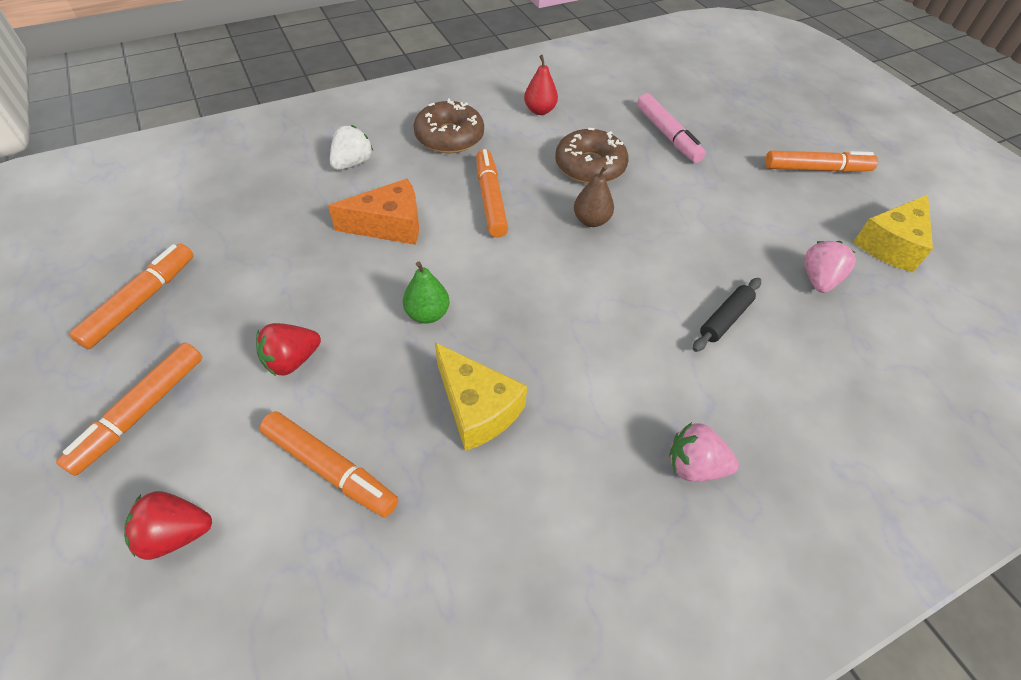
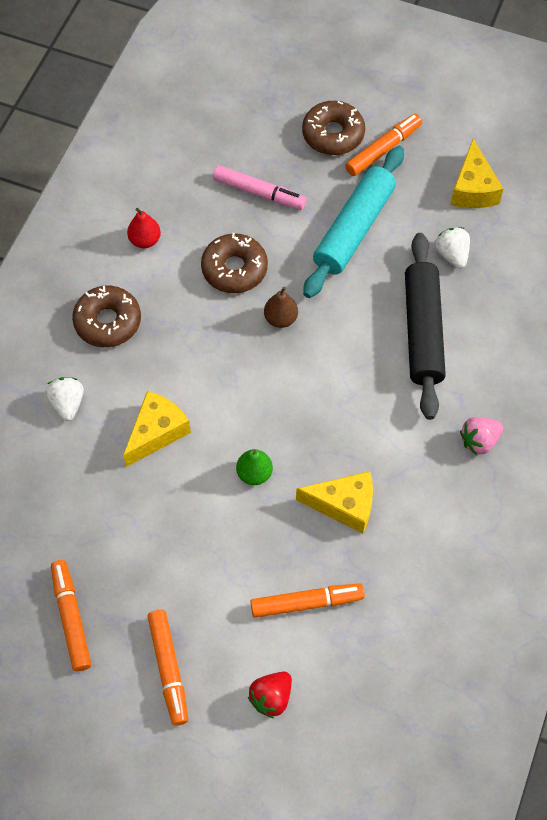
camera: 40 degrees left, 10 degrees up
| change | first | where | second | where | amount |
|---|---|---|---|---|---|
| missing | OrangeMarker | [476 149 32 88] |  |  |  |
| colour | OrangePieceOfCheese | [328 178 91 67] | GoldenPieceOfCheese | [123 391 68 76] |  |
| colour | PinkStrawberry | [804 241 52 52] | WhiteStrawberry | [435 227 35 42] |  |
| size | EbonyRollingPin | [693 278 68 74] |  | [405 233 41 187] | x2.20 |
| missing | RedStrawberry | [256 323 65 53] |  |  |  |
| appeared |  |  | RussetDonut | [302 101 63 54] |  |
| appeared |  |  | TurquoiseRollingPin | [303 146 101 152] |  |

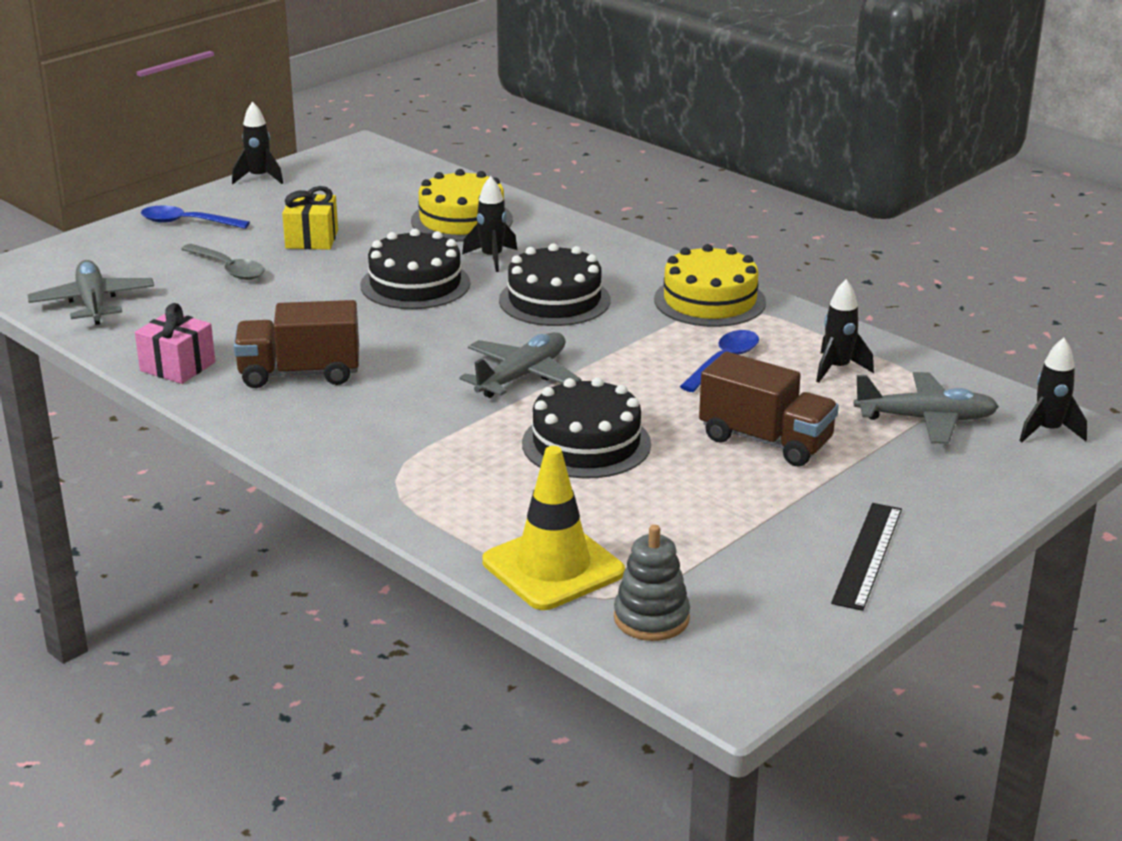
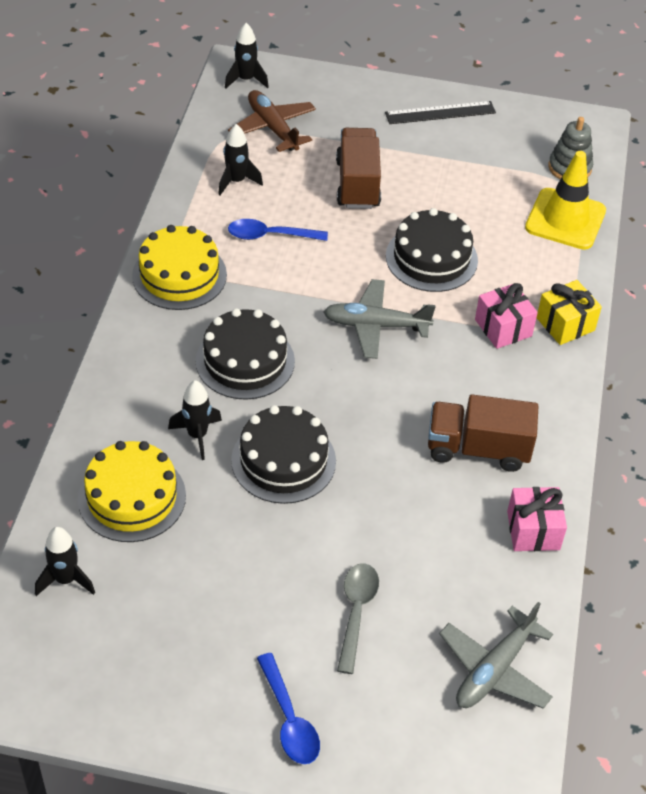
camera: 125 degrees left, 20 degrees up
| change | first | where | second | where | amount |
|---|---|---|---|---|---|
| relocated | EbonyRocket | [232 101 51 83] |  | [35 527 60 69] |  |
| relocated | GoldenPresent | [282 186 56 64] |  | [537 280 65 65] |  |
| spun | RussetToyTruck | [234 300 125 88] |  | [428 395 110 77] | 135 degrees clockwise |
| colour | GreyToyPlane | [854 372 145 72] | RussetToyPlane | [228 90 88 62] |  |
| appeared |  |  | PinkPresent | [475 283 63 66] |  |

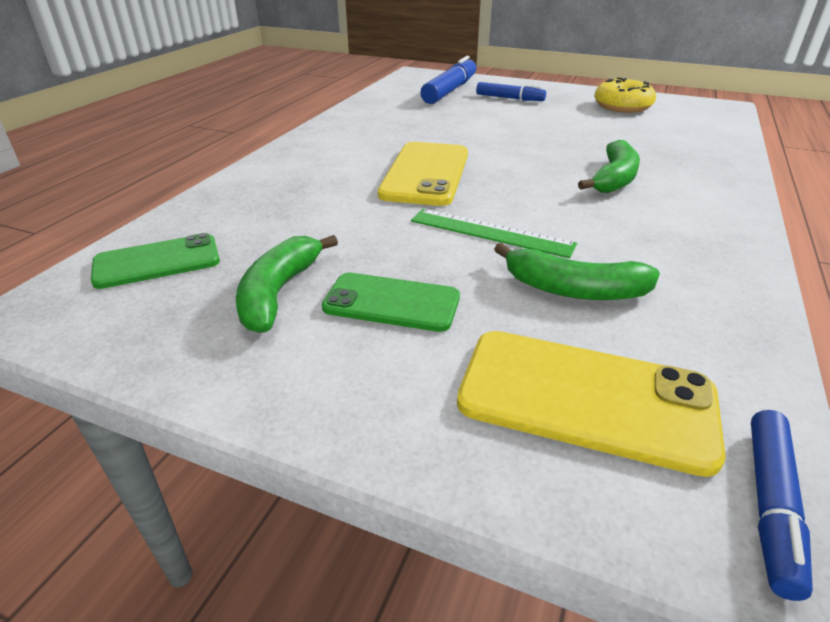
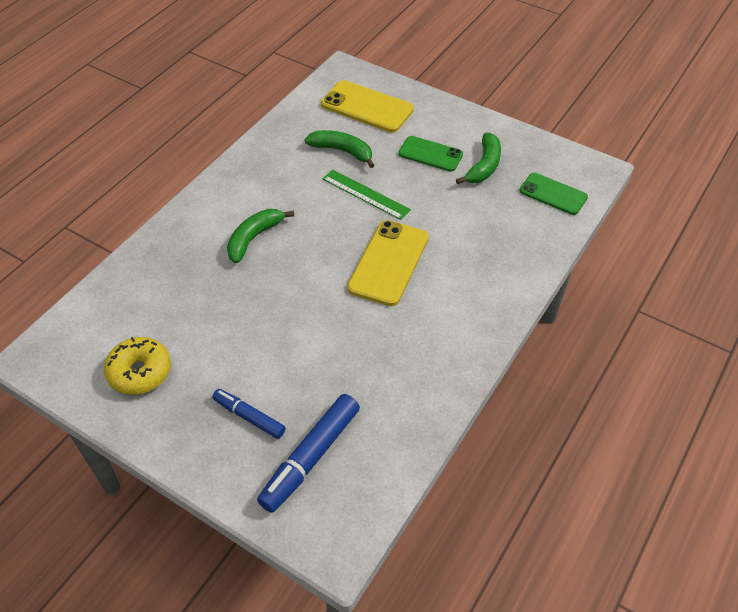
camera: 170 degrees left, 15 degrees up
| change | first | where | second | where | amount |
|---|---|---|---|---|---|
| spun | GreenSmartphone | [91 233 129 56] |  | [519 173 69 42] | 45 degrees clockwise |
| missing | RoyalBlueMarker | [751 410 62 191] |  |  |  |

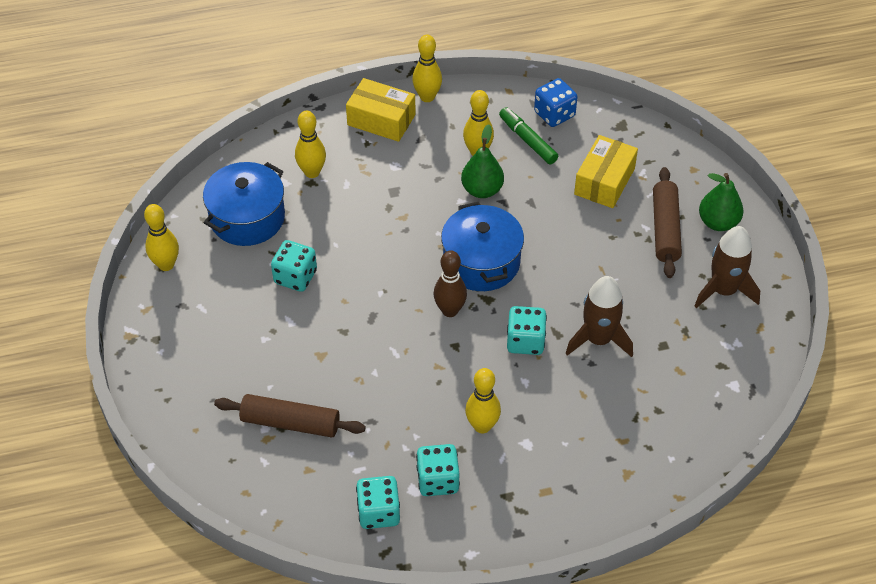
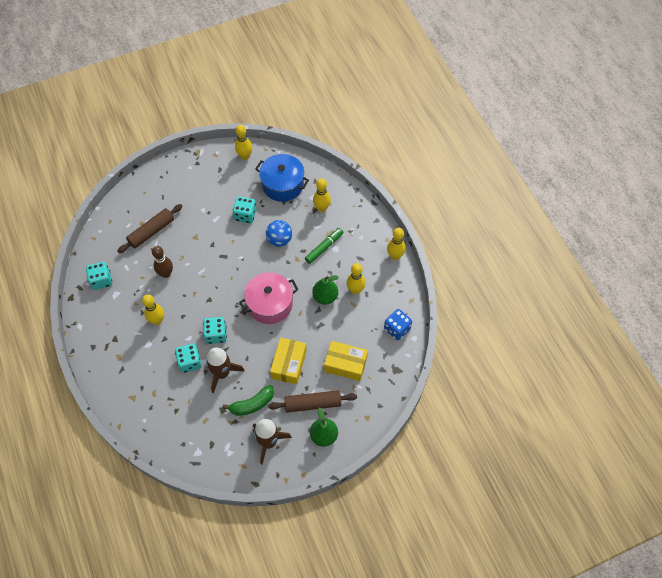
camera: 80 degrees right, 10 degrees up
| change | first | where | second | where | amount |
|---|---|---|---|---|---|
| relocated | GoldenPackage | [346 78 70 64] |  | [270 338 37 46] |  |
| relocated | GreenMarker | [499 107 59 57] |  | [305 228 39 36] |  |
| colour | RoyalBlueStockpot | [441 202 83 89] | PinkStockpot | [239 272 59 52] |  |
| relocated | RussetTenpin | [434 250 33 67] |  | [152 246 21 32] |  |
| spun | RussetRollingPin | [214 394 152 43] |  | [117 204 66 49] | 45 degrees clockwise |
| relocated | TurquoiseGameDie | [416 444 44 52] |  | [175 344 26 29] |  |
| appeared |  |  | RoyalBluePlayBall | [266 220 26 27] |  |
| appeared |  |  | GreenBananaFruit | [222 385 52 31] |  |

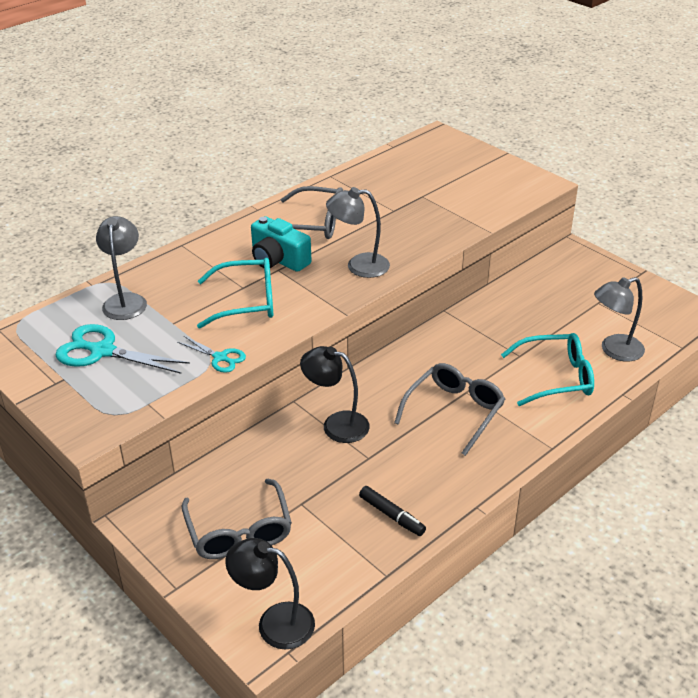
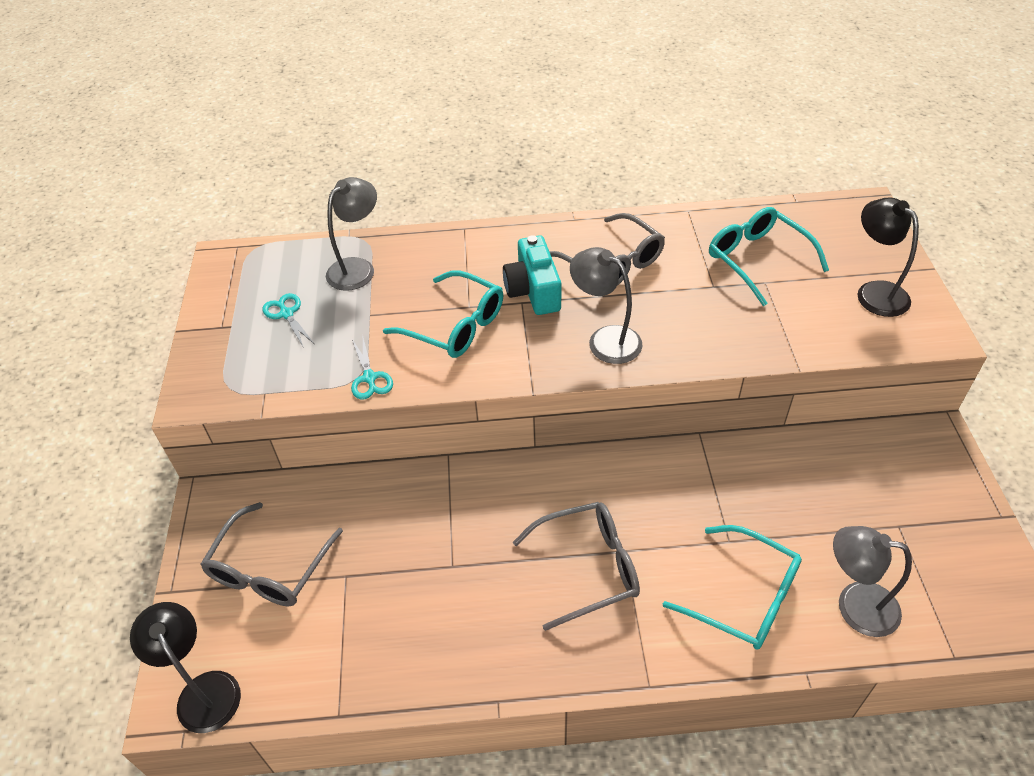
camera: 40 degrees right, 10 degrees up
| change | first | where | second | where | amount |
|---|---|---|---|---|---|
| size | TurquoiseScissors | [55 324 135 50] |  | [262 293 51 55] | x0.56 |
| relocated | EbonyDeskLamp | [300 346 70 97] |  | [857 198 62 119] |  |
| missing | EbonyMarker | [359 486 67 50] |  |  |  |
| appeared |  |  | TurquoiseGlasses | [709 207 120 99] |  |

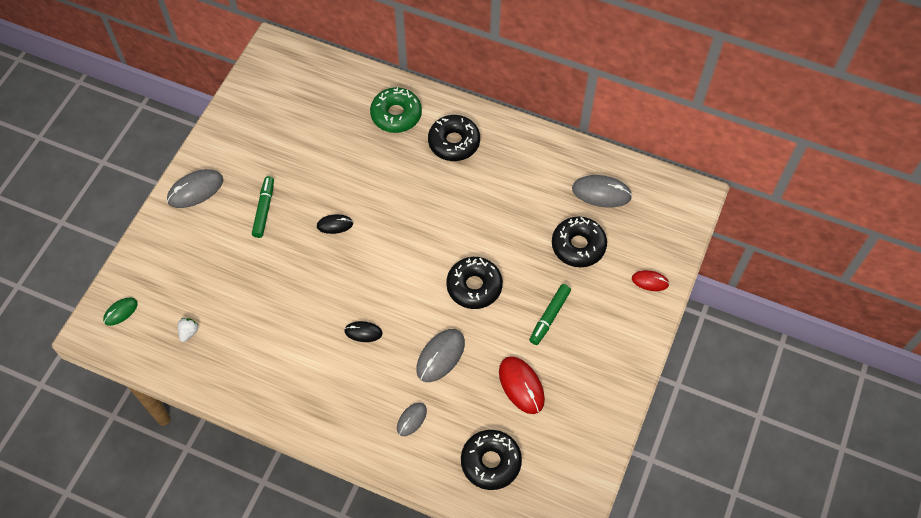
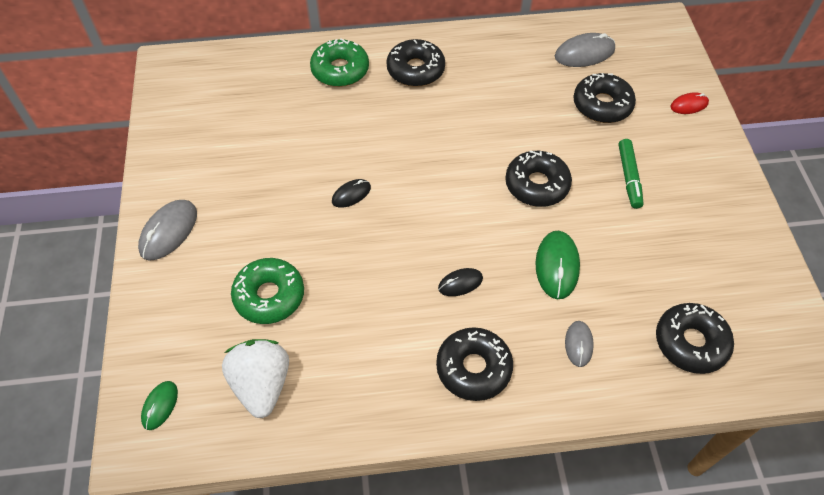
camera: 30 degrees left, 5 degrees down
| change | first | where | second | where | amount |
|---|---|---|---|---|---|
| missing | GreenMarker | [252 176 22 62] |  |  |  |
| size | WhiteStrawberry | [178 318 20 24] |  | [222 339 67 79] | x2.33 |
| colour | GreyPcMouse | [416 329 49 53] | GreenPcMouse | [535 231 45 68] |  |
| missing | RedPcMouse | [499 356 46 58] |  |  |  |
| appeared |  |  | GreenDonut | [231 258 73 66] |  |
| appeared |  |  | EbonyDonut | [436 327 77 74] |  |

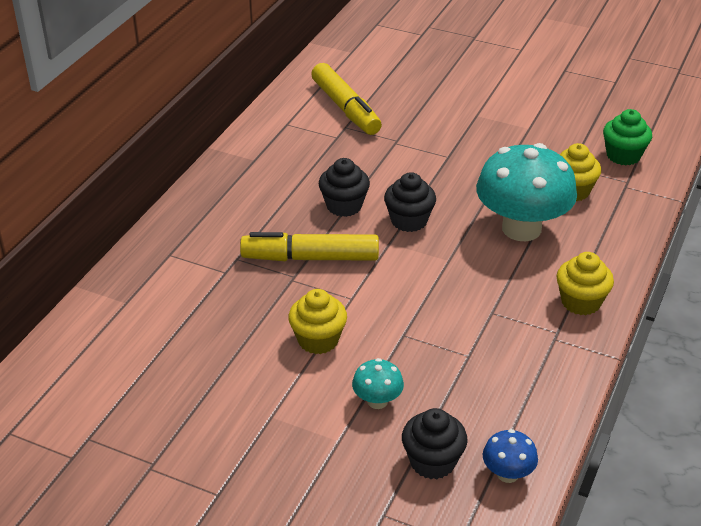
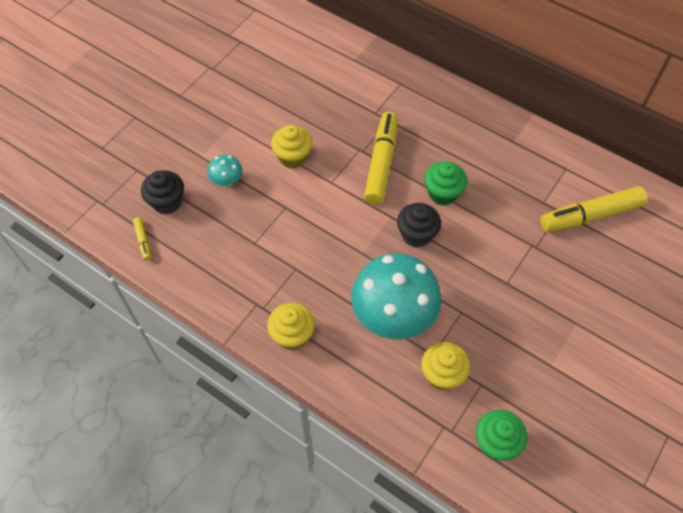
camera: 100 degrees right, 20 degrees up
| change | first | where | second | where | amount |
|---|---|---|---|---|---|
| colour | EbonyMuffin | [319 158 51 59] | GreenMuffin | [425 162 42 43] |  |
| exchanged | RoyalBlueFungus | [483 429 55 54] | GoldenMarker | [133 217 18 43] |  |

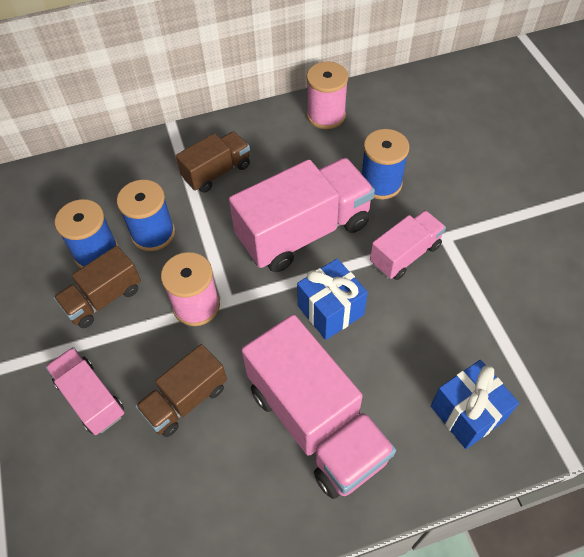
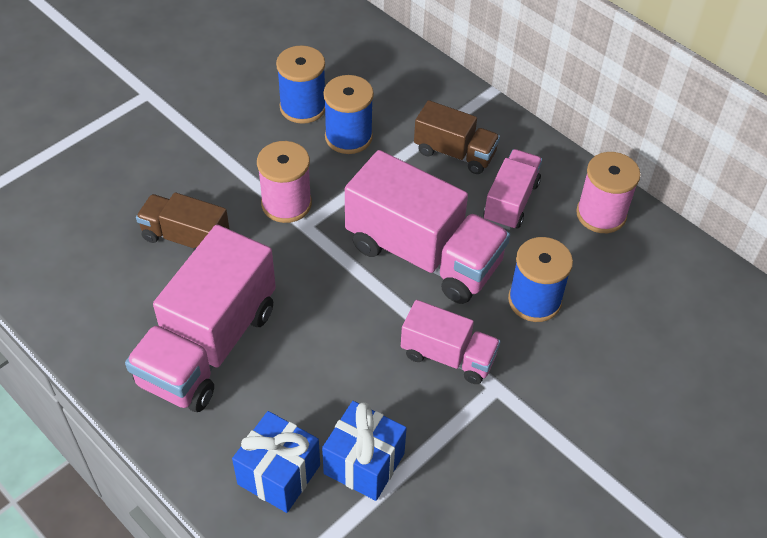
camera: 60 degrees right, 5 degrees down
| change | first | where | second | where | amount |
|---|---|---|---|---|---|
| missing | RussetToyTruck | [54 246 87 82] |  |  |  |
| relocated | RoyalBluePresent | [297 258 71 82] |  | [322 401 85 100] |  |
| relocated | PinkToyTruck | [45 347 79 88] |  | [484 149 58 81] |  |

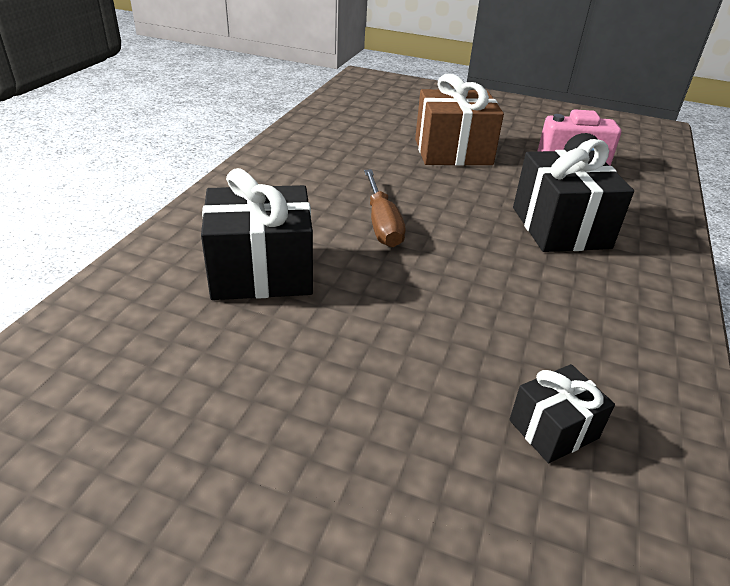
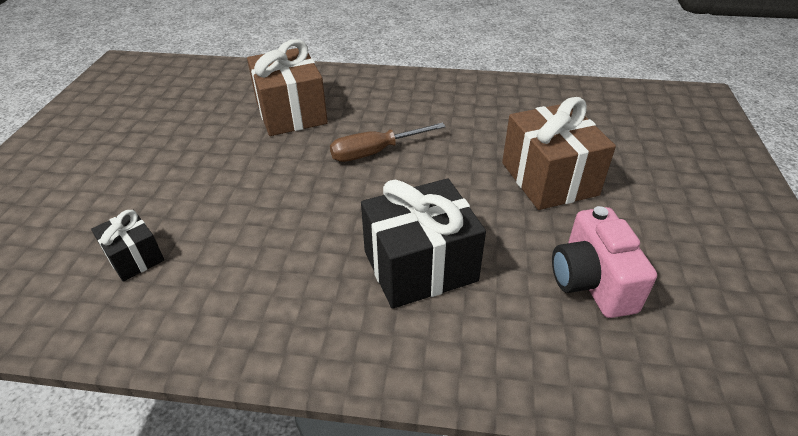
camera: 80 degrees right, 5 degrees up
| change | first | where | second | where | amount |
|---|---|---|---|---|---|
| colour | EbonyPresent | [201 168 112 132] | RussetPresent | [247 39 81 97] |  |

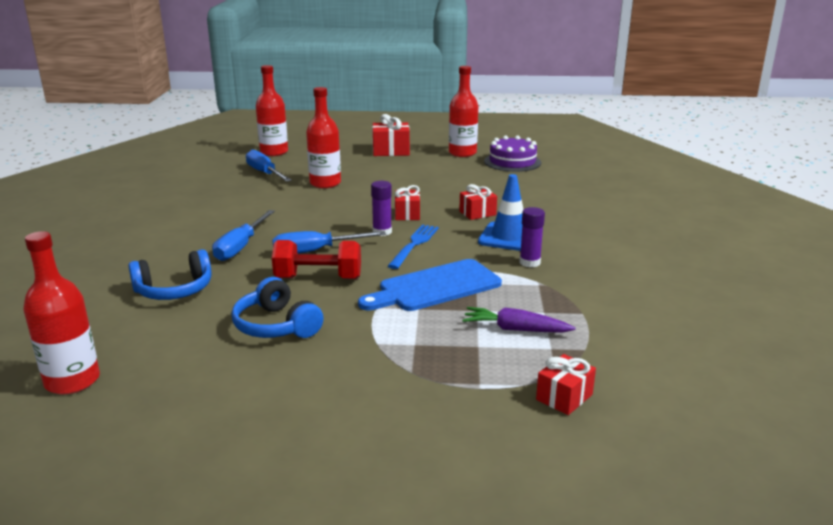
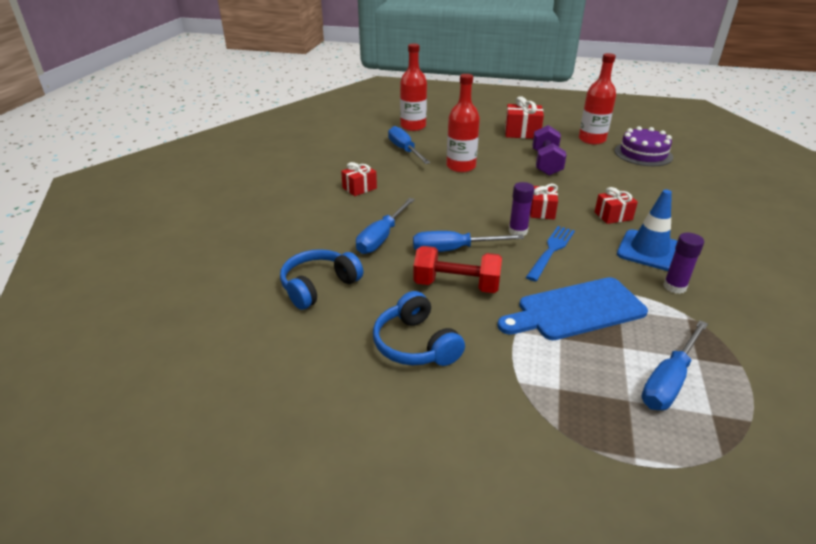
camera: 10 degrees right, 10 degrees up
| change | first | where | second | where | amount |
|---|---|---|---|---|---|
| missing | RedFlask | [24 231 76 163] |  |  |  |
| spun | RoyalBlueHeadphones | [128 249 84 51] |  | [280 249 83 61] | 150 degrees clockwise |
| exchanged | RoyalPurpleCarrot | [462 307 114 26] | RoyalBlueFlatScrewdriver | [641 320 67 90] |  |
| relocated | RedPresent | [536 354 60 61] |  | [341 162 36 34] |  |
| appeared |  |  | RoyalPurpleDumbbell | [532 125 34 51] |  |

